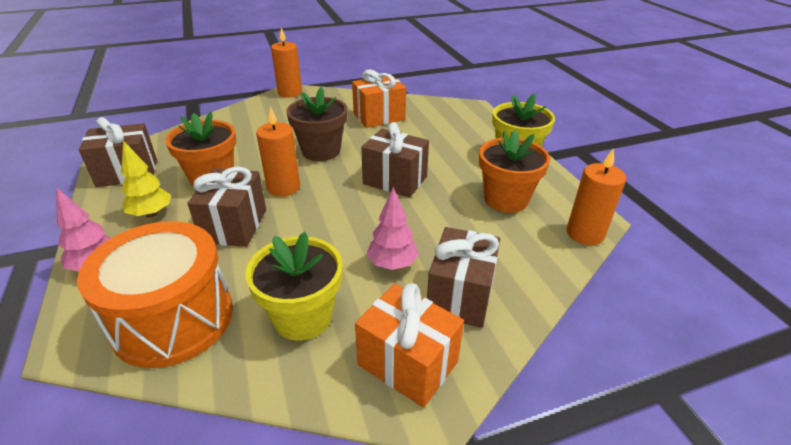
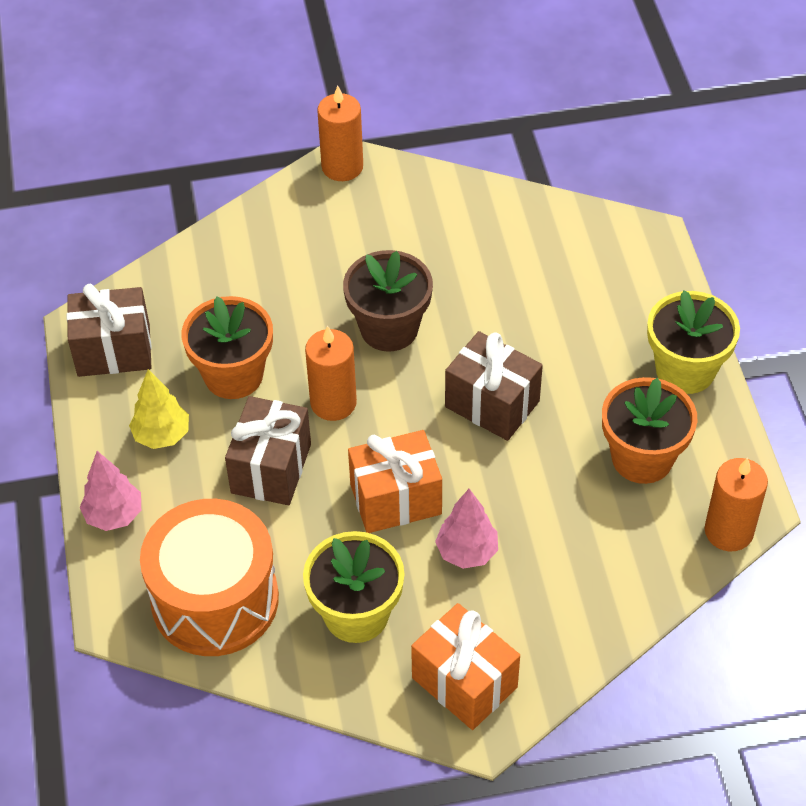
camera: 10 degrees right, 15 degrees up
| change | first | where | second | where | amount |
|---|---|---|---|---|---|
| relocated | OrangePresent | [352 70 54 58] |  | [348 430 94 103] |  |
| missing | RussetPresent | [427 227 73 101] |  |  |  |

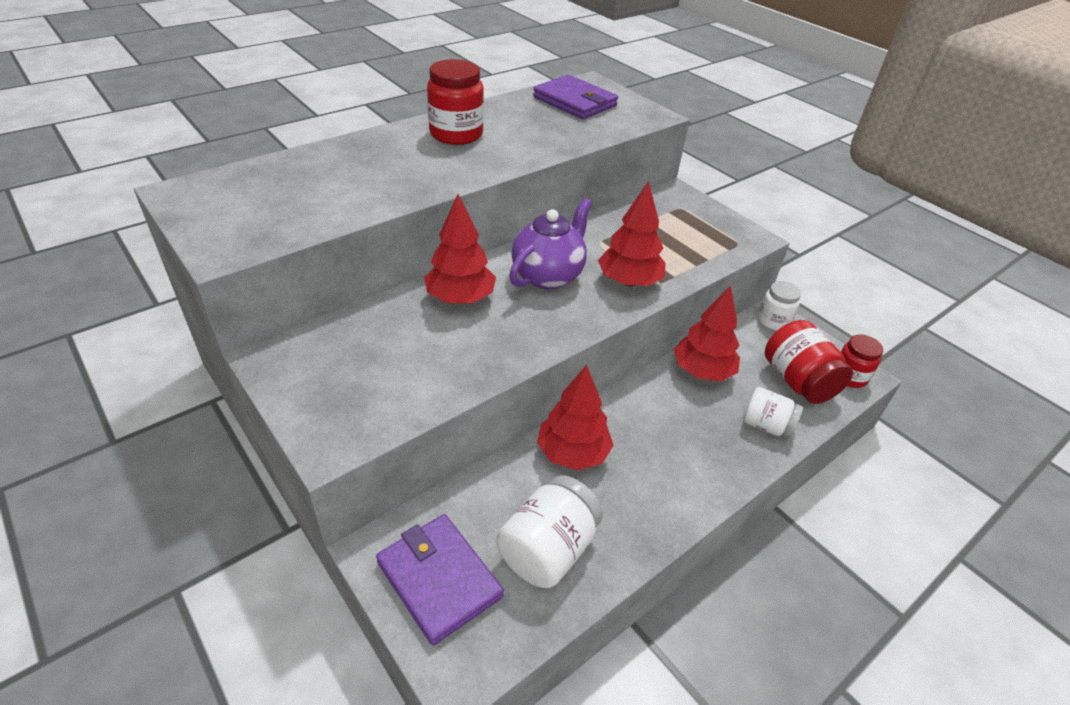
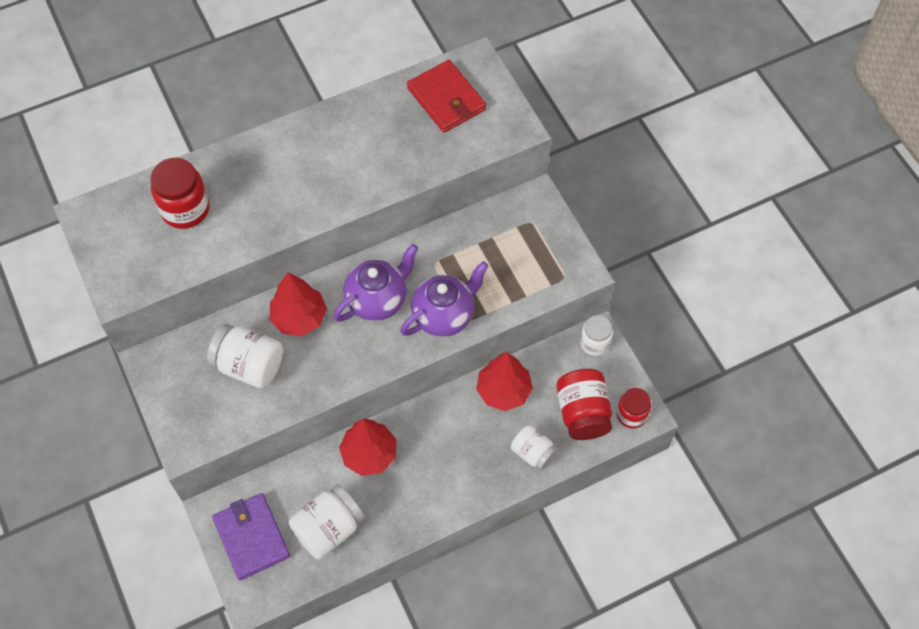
camera: 15 degrees right, 20 degrees up
| change | first | where | second | where | amount |
|---|---|---|---|---|---|
| relocated | RedPreserveJar | [427 59 57 86] |  | [150 158 60 71] |  |
| colour | RoyalPurpleWallet | [533 75 85 44] | RedWallet | [407 60 79 73] |  |
| exchanged | RedFirTree | [598 181 68 106] | RoyalPurpleTeaPot | [400 261 88 76] |  |
| appeared |  |  | WhitePreserveJar | [207 324 76 64] |  |

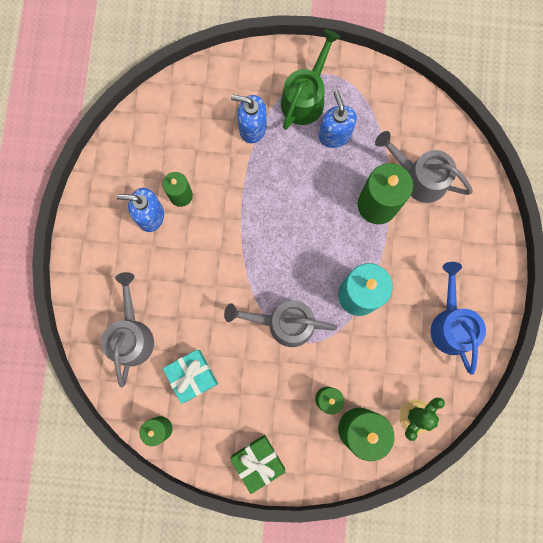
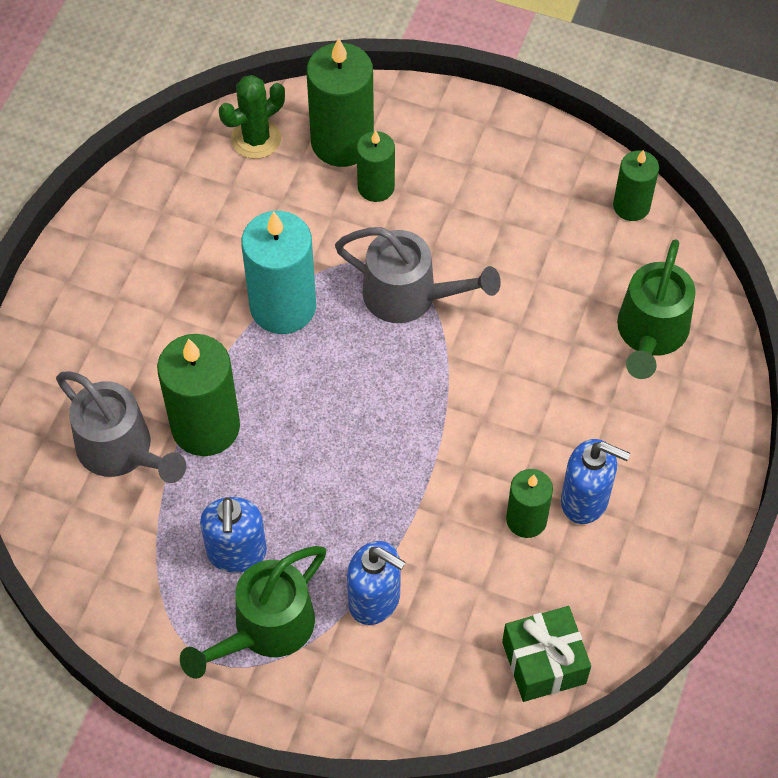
camera: 165 degrees left, 20 degrees down
| change | first | where | second | where | amount |
|---|---|---|---|---|---|
| missing | RoyalBlueWateringPot | [431 262 55 113] |  |  |  |
| colour | GreyWateringPot | [101 272 53 115] | GreenWateringPot | [617 239 79 140] |  |
| missing | TurquoisePresent | [163 350 55 54] |  |  |  |
| relocated | GreenPresent | [230 435 55 59] |  | [502 606 89 96] |  |

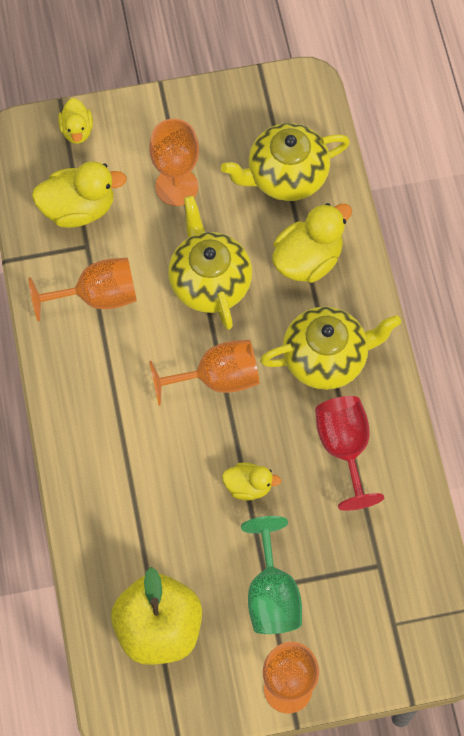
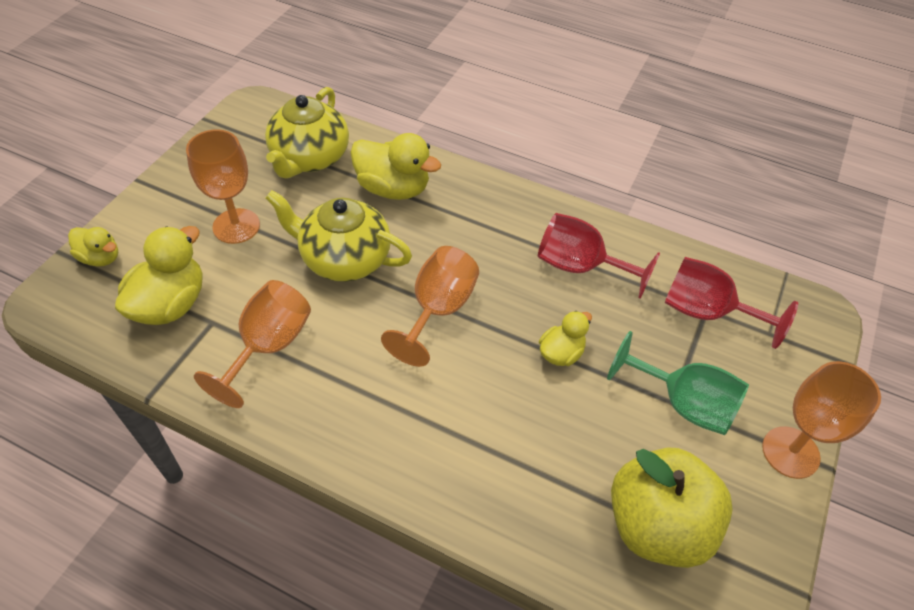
camera: 55 degrees left, 15 degrees down
| change | first | where | second | where | amount |
|---|---|---|---|---|---|
| spun | GoldenToyDuck | [272 203 80 80] |  | [350 133 91 67] | 120 degrees clockwise |
| missing | GoldenTeaPot | [260 307 141 83] |  |  |  |
| appeared |  |  | RedWineGlass | [665 257 133 92] |  |

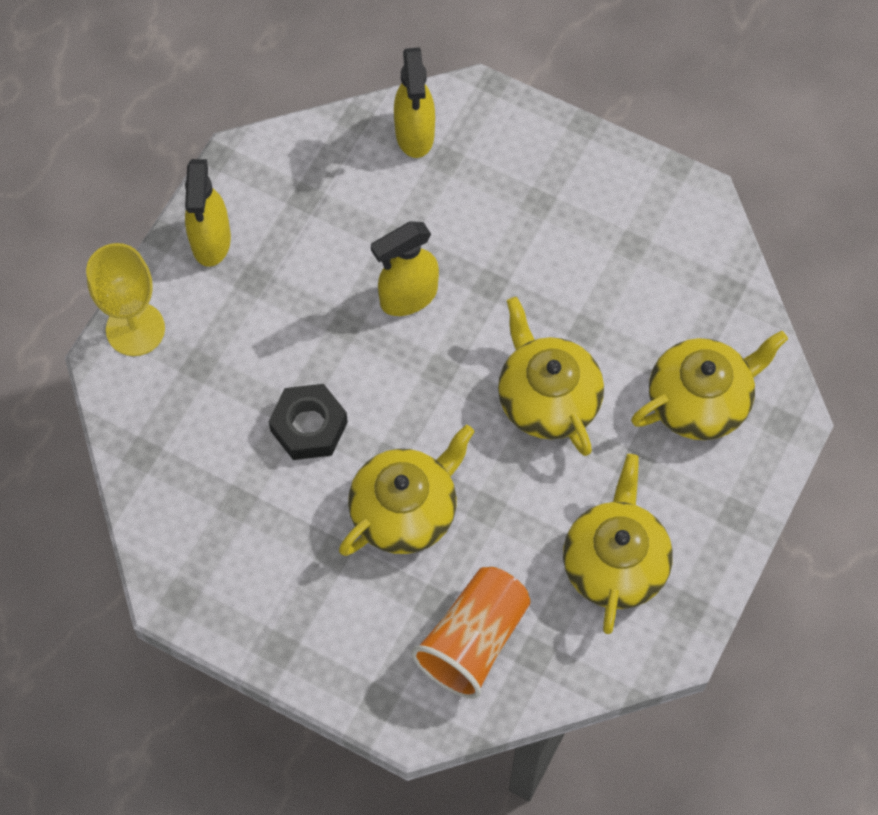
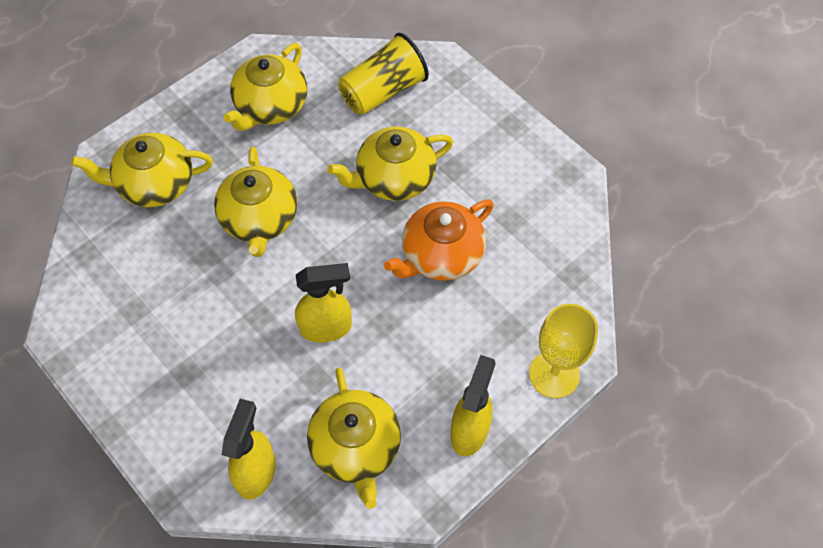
camera: 160 degrees left, 5 degrees down
| change | first | where | second | where | amount |
|---|---|---|---|---|---|
| exchanged | EbonyHexNut | [268 384 80 76] | OrangeTeaPot | [384 200 110 81] |  |
| colour | OrangeCup | [411 567 120 132] | GoldenCup | [338 33 91 82] |  |
| appeared |  |  | GoldenTeaPot | [307 368 94 141] |  |

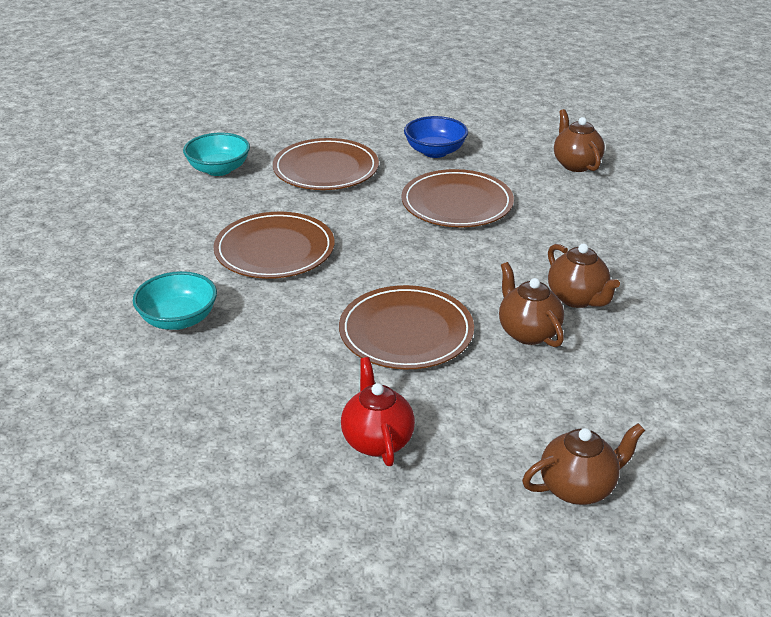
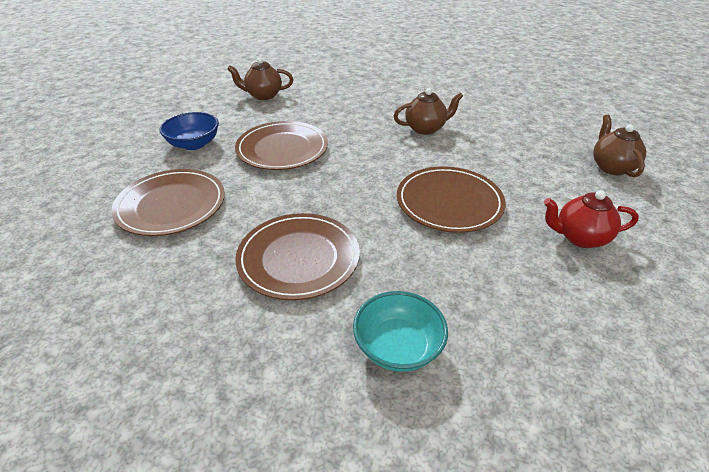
camera: 75 degrees left, 5 degrees up
| change | first | where | second | where | amount |
|---|---|---|---|---|---|
| missing | TurquoiseDeepDish | [183 132 67 44] |  |  |  |
| missing | RussetTeaPot | [499 262 65 85] |  |  |  |

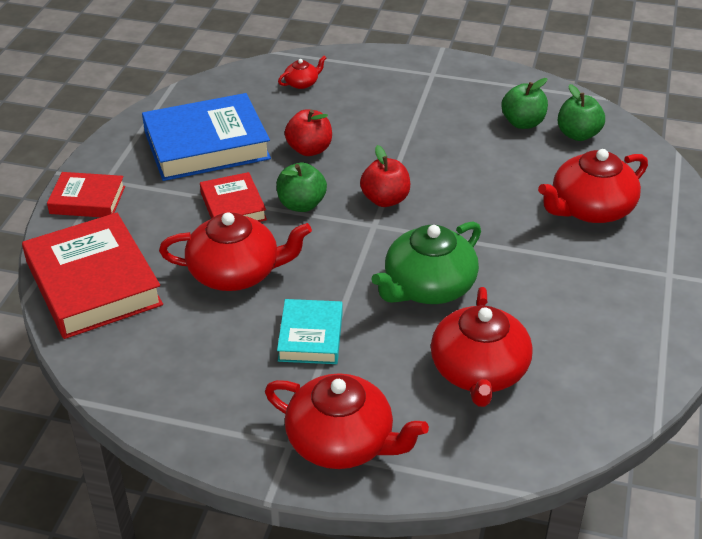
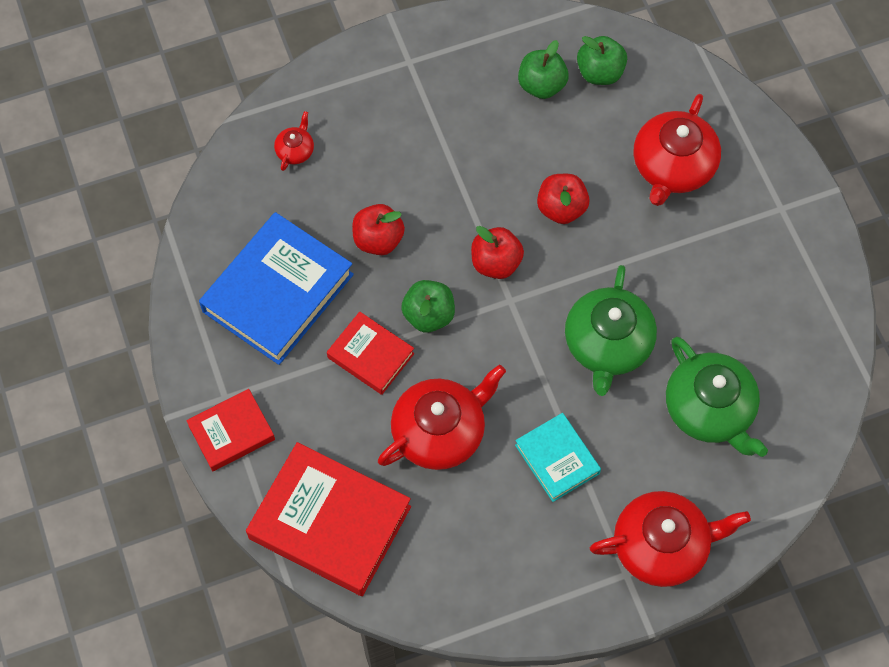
camera: 35 degrees left, 25 degrees up
| change | first | where | second | where | amount |
|---|---|---|---|---|---|
| colour | RedTeaPot | [431 287 102 120] | GreenTeaPot | [666 337 102 120] |  |
| appeared |  |  | RedToyApple | [537 174 53 50] |  |

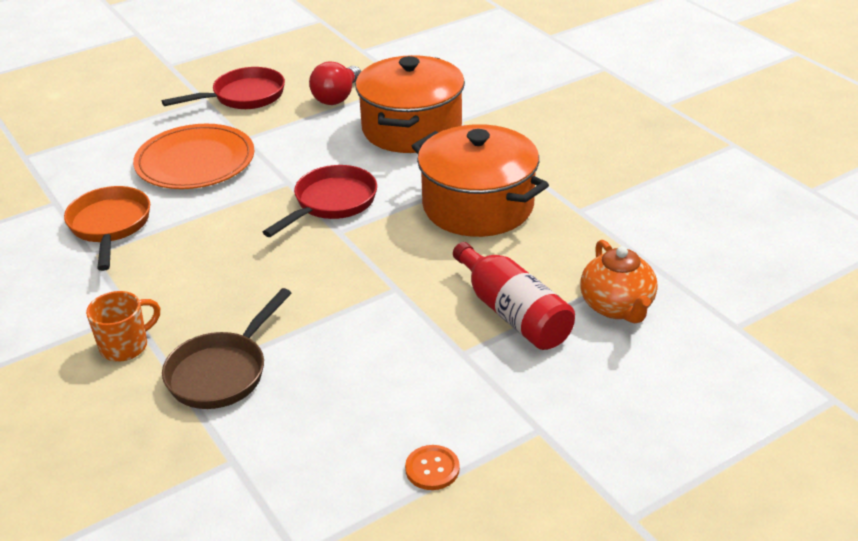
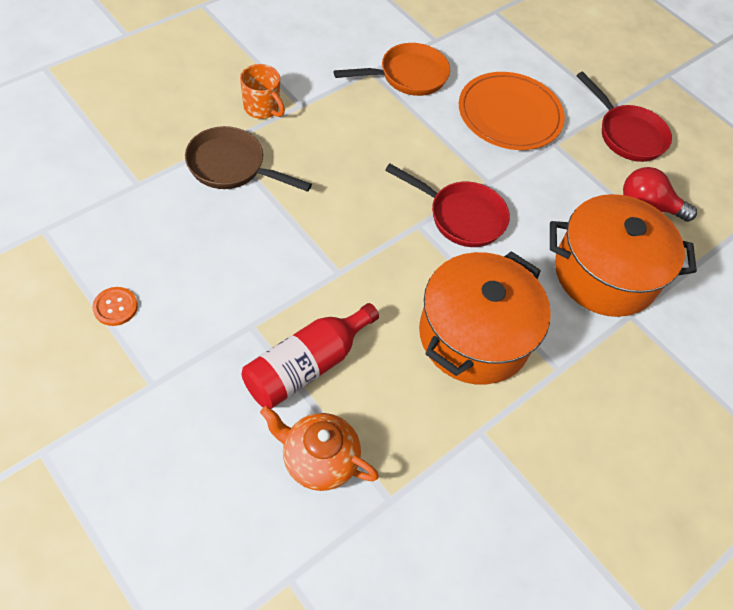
camera: 75 degrees right, 20 degrees up
| change | first | where | second | where | amount |
|---|---|---|---|---|---|
| spun | OrangeTeaPot | [580 240 77 84] |  | [260 406 119 85] | 45 degrees clockwise |

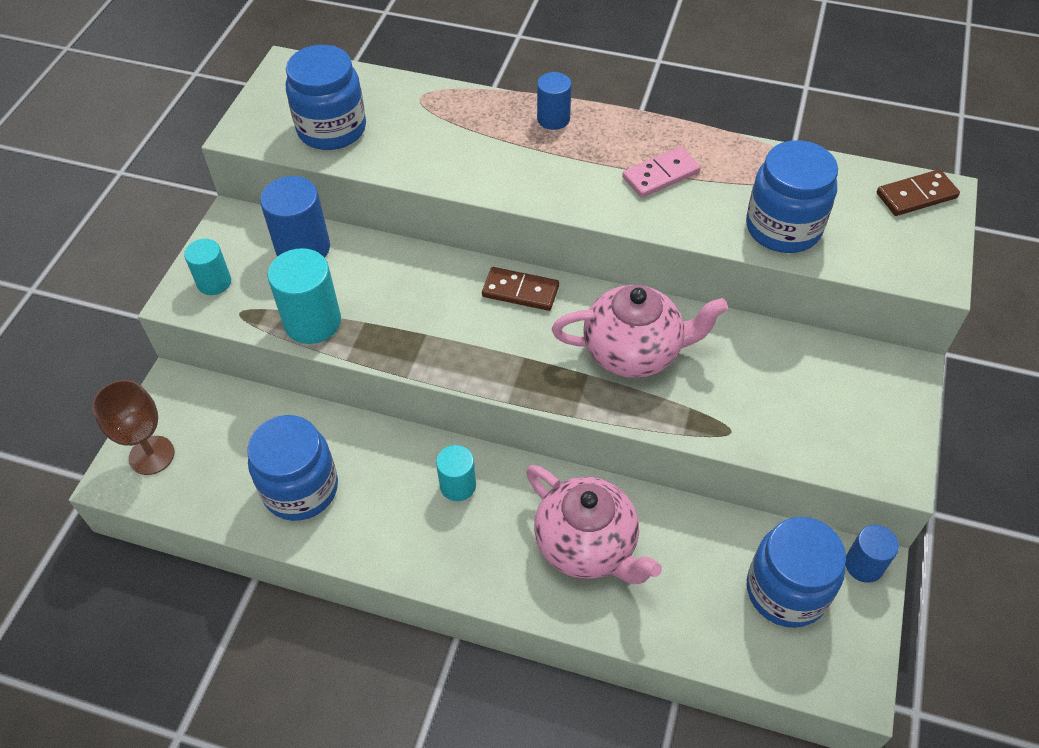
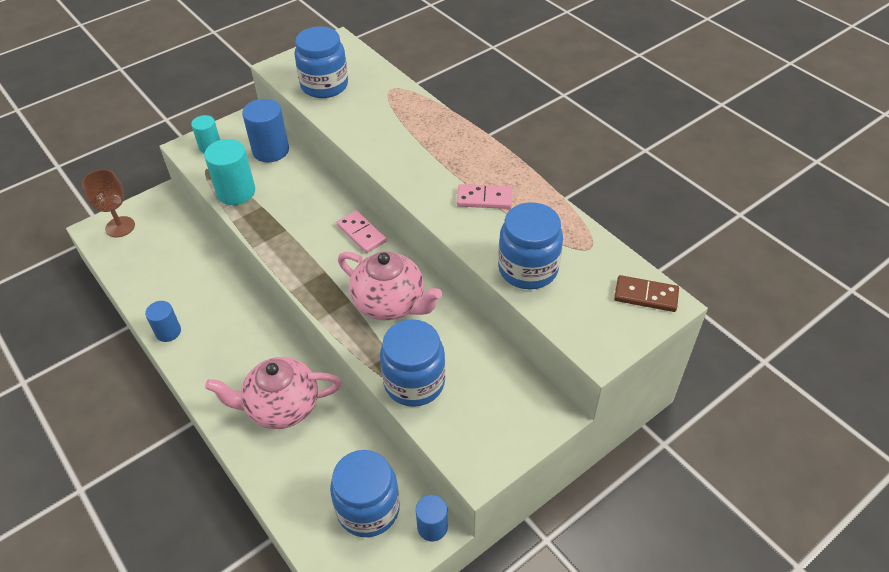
camera: 35 degrees right, 5 degrees down
| change | first | where | second | where | amount |
|---|---|---|---|---|---|
| relocated | RoyalBlueCylinderShape | [537 72 34 58] |  | [145 301 36 41] |  |
| colour | RussetDominoTile | [482 267 77 44] | PinkDominoTile | [337 211 50 42] |  |
| relocated | RoyalBluePreserveJar | [247 415 91 106] |  | [380 319 66 88] |  |
| missing | TurquoiseCylinderShape | [436 445 40 56] |  |  |  |
| spun | PinkTeaPot | [526 465 136 119] |  | [205 357 136 72] | 90 degrees clockwise |

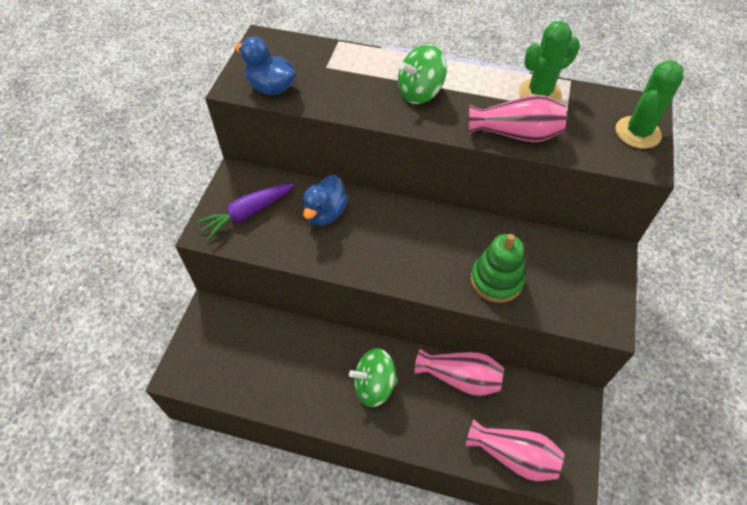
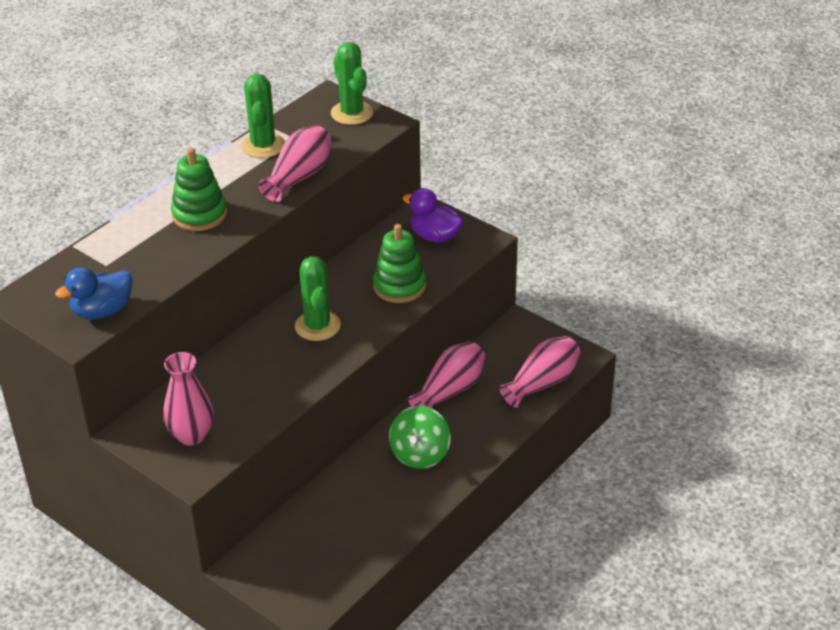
camera: 65 degrees left, 15 degrees down
| change | first | where | second | where | amount |
|---|---|---|---|---|---|
| exchanged | GreenSpinningTop | [398 44 49 60] | GreenStackingToy | [171 148 56 83] |  |
| missing | RoyalBlueToyDuck | [303 175 45 51] |  |  |  |
| exchanged | RoyalPurpleCarrot | [196 183 98 57] | PinkTallVase | [163 352 51 94] |  |
| appeared |  |  | RoyalPurpleToyDuck | [402 188 62 55] |  |
| appeared |  |  | GreenPricklyPlant | [295 256 46 85] |  |

